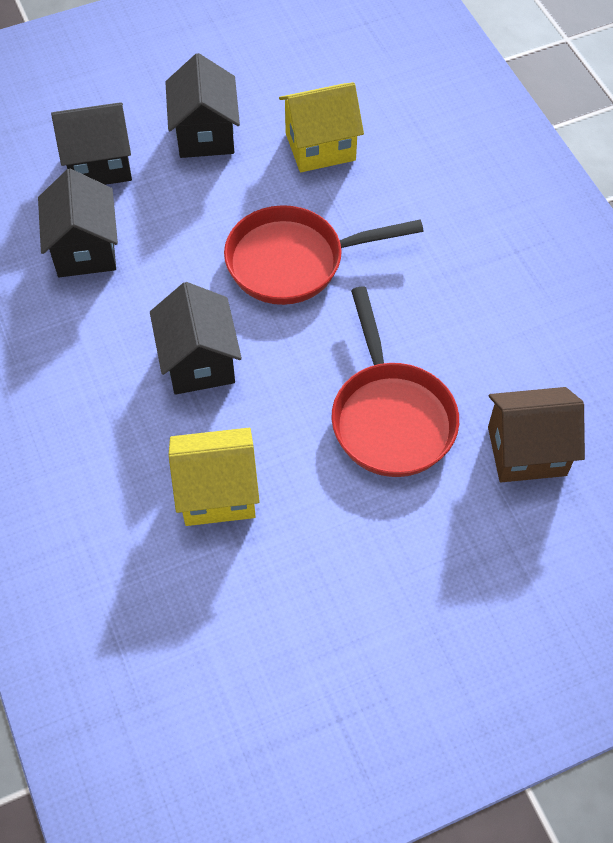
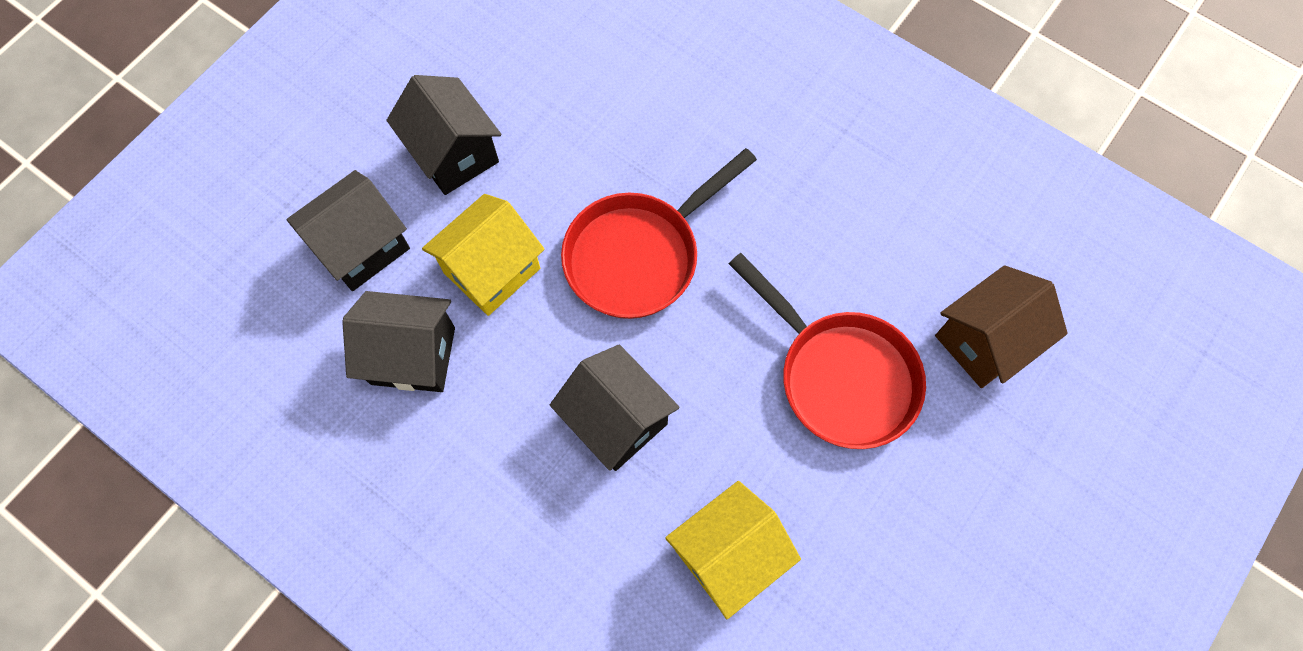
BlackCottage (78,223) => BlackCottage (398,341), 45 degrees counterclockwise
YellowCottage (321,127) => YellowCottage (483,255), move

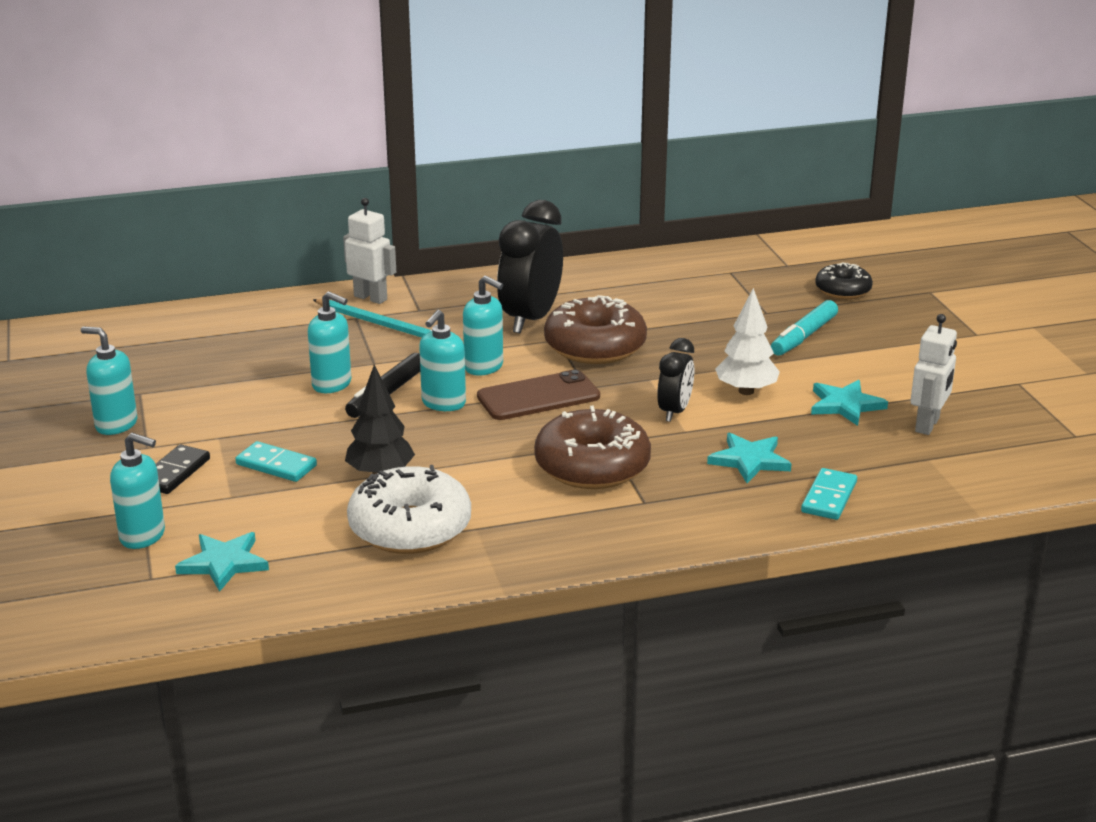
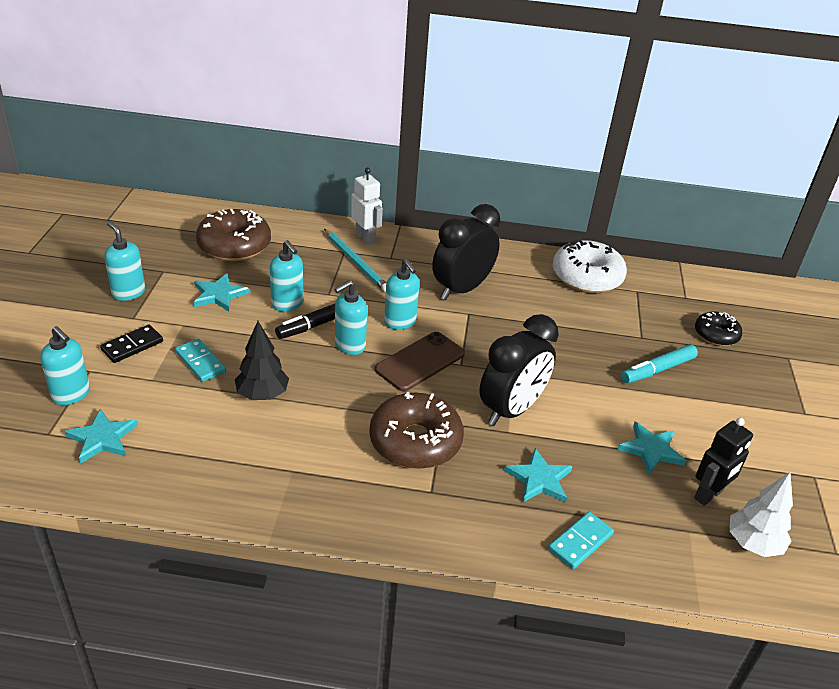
WhiteDoughnut (409,509) => WhiteDoughnut (589,266), move
DarkBrownMobilePhone (538,394) => DarkBrownMobilePhone (420,362), 45 degrees counterclockwise
DarkBrownDoughnut (595,329) => DarkBrownDoughnut (233,235), move
BlackBedsideClock (675,380) => BlackBedsideClock (519,370), x1.76
WhiteFirTree (747,341) => WhiteFirTree (761,514), move
WhiteToyRobot (933,374) => BlackToyRobot (723,462)
nothing => TurquoiseStar (221,292)

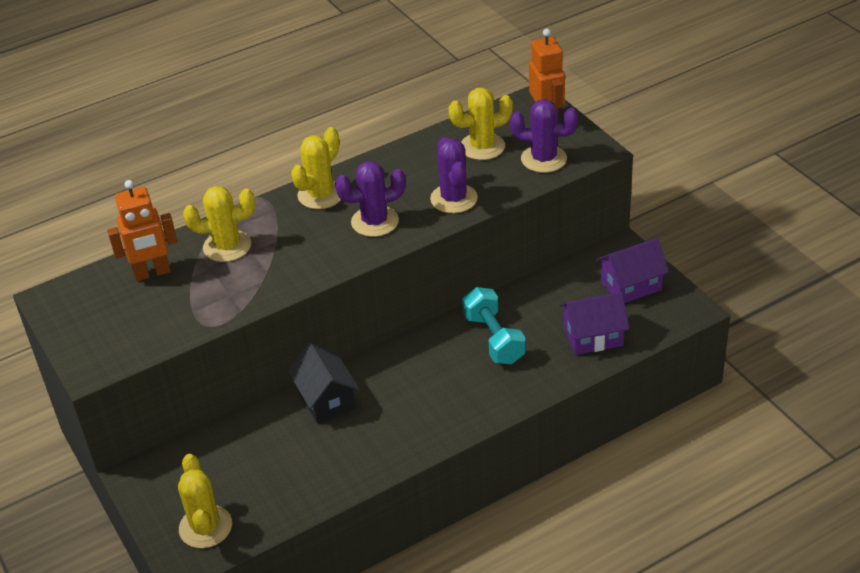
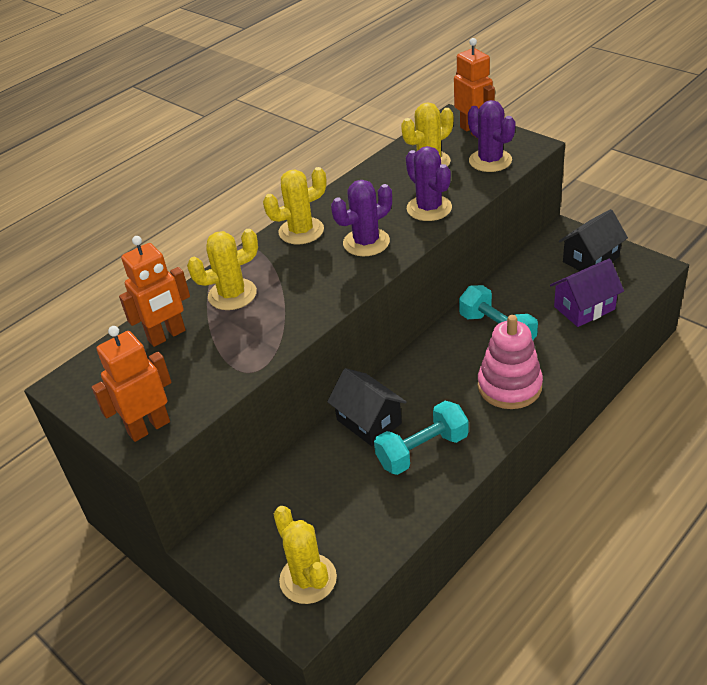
YellowPricklyPlant (316,168) => YellowPricklyPlant (295,206), 45 degrees clockwise
RoyalPurplePricklyPlant (544,136) => RoyalPurplePricklyPlant (492,136), 60 degrees clockwise
RoyalPurpleCottage (632,270) => BlackCottage (593,240)
nothing => BrightOrangeToyRobot (132,384)
nothing => TurquoiseDumbbell (421,438)
nothing => RosePinkStackingRings (510,362)

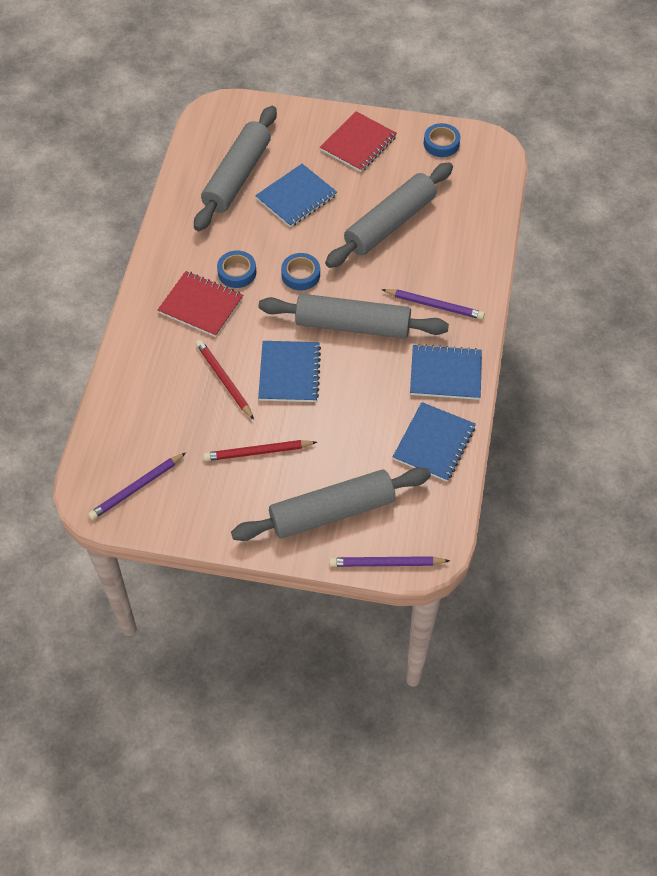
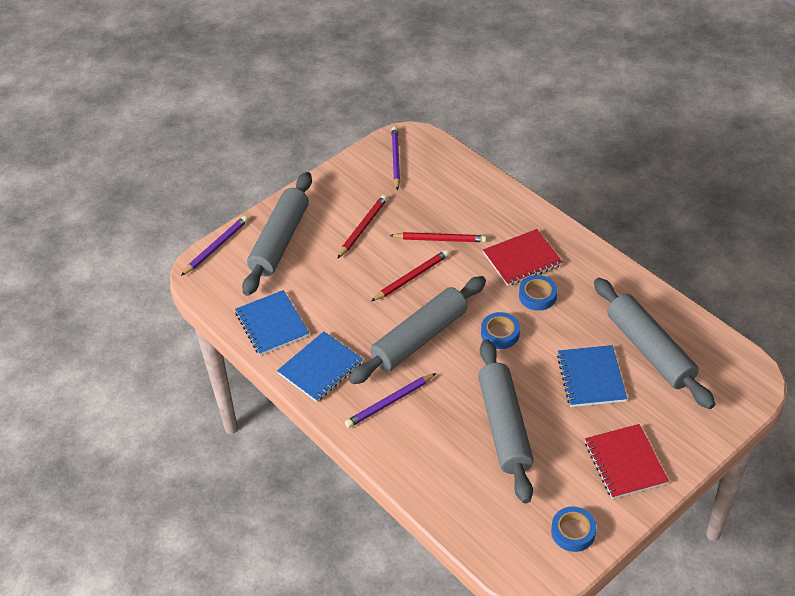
CobaltNotebook (289,371) => ScarletPencil (410,275)

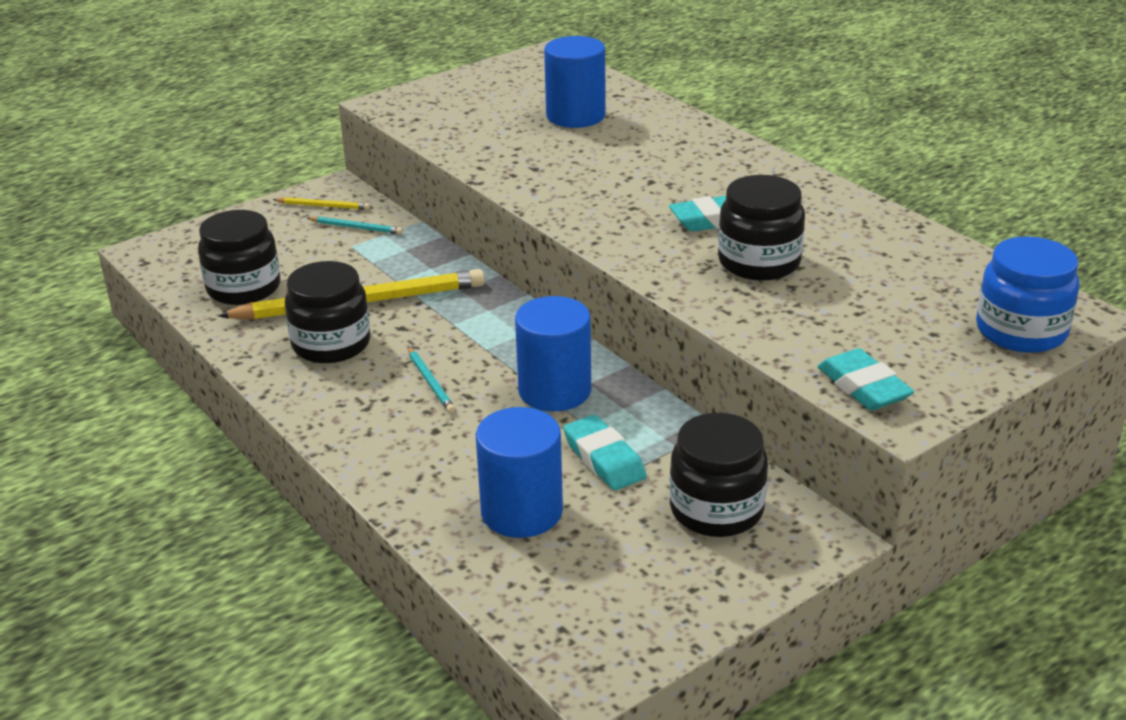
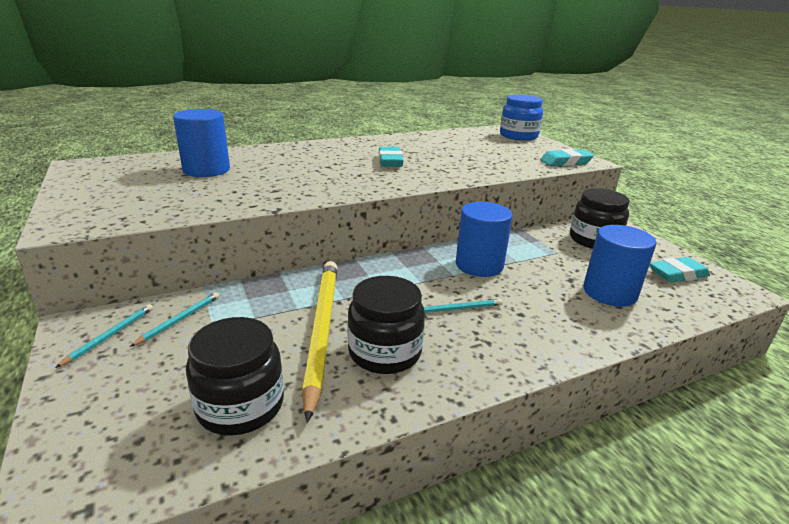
YellowPencil (321,203) => TurquoisePencil (104,336)
TurquoiseGumEraser (605,453) => TurquoiseGumEraser (680,270), move
BlackJamJar (761,228) => nothing

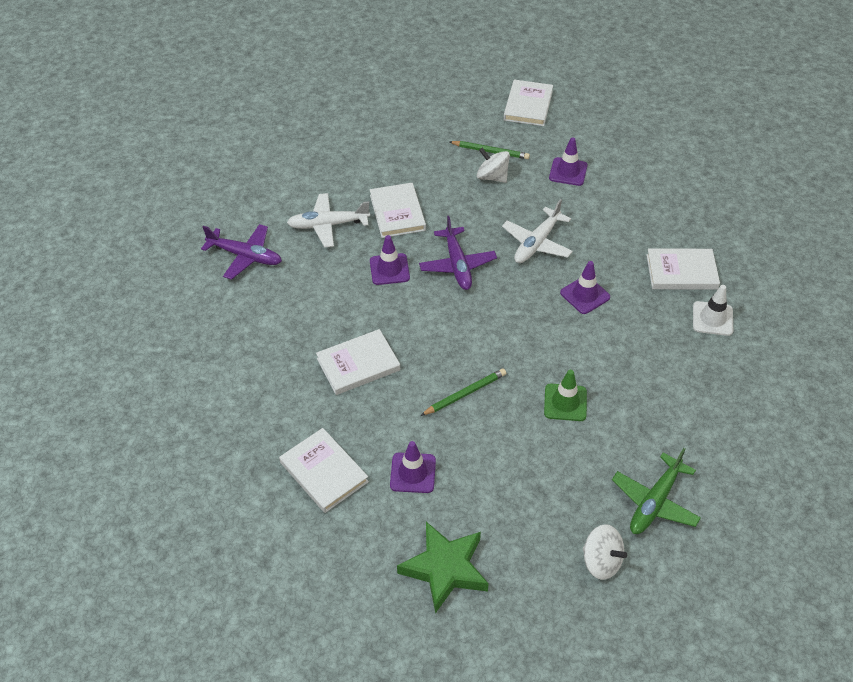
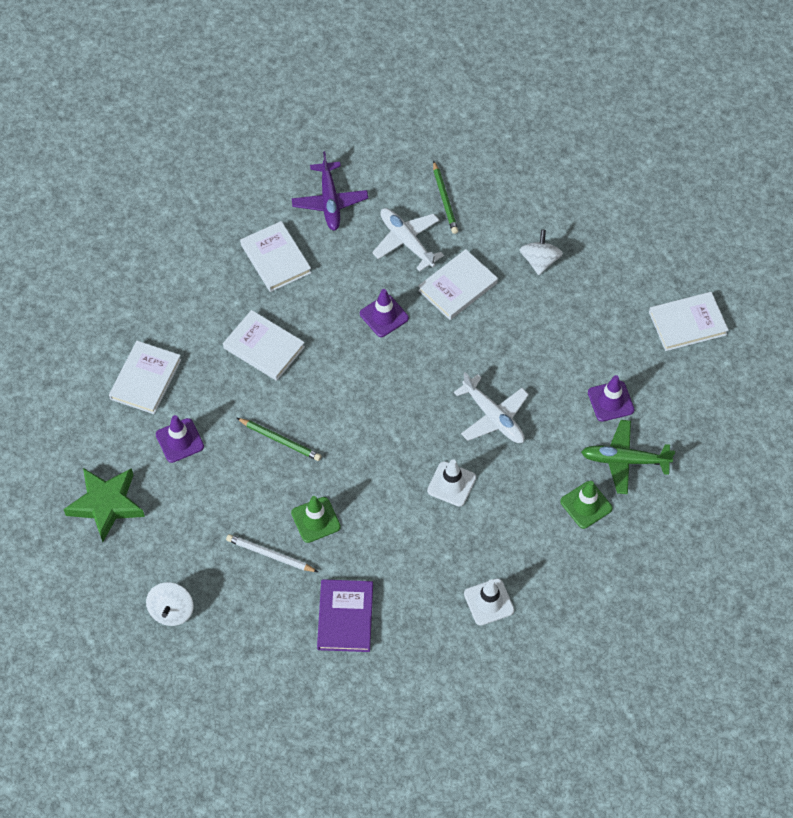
RoyalPurplePlane (458,253) => nothing
LeafGreenPencil (489,150) => LeafGreenPencil (445,197), move
WhiteToyTop (493,165) => WhiteToyTop (541,252), move
WhitePlane (537,231) => WhitePlane (491,407), 135 degrees counterclockwise
RoyalPurpleRoadCone (585,287) => WhiteRoadCone (451,483)
LeafGreenPlane (656,491) => LeafGreenPlane (628,457), move
WhiteHardback (683,269) => WhiteHardback (275,256), move
nothing => WhitePencil (272,553)
nothing => RoyalPurpleHardback (345,615)
nothing => LeafGreenRoadCone (586,505)

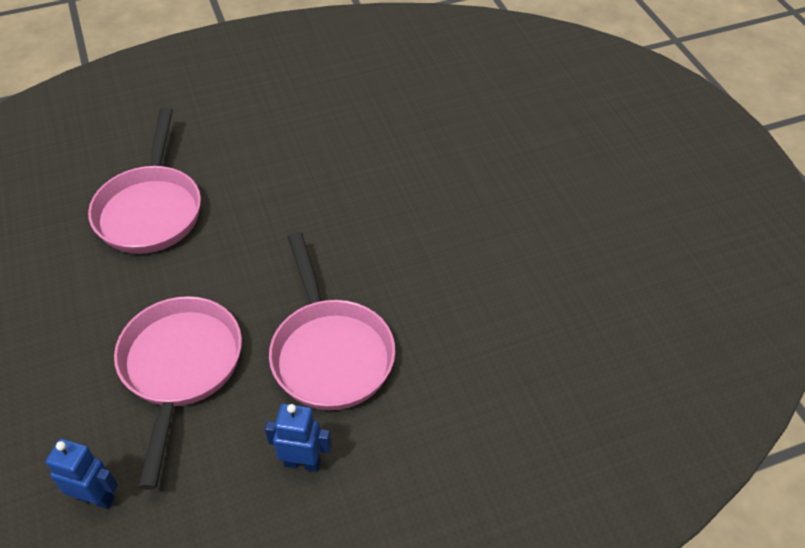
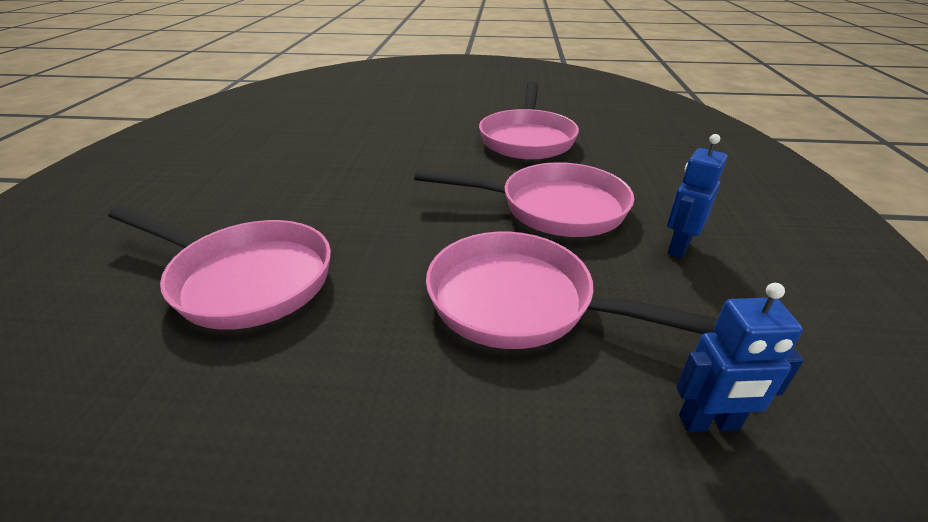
CobaltToyRobot (82,474) => CobaltToyRobot (740,357), 135 degrees counterclockwise
nothing => RosePinkFryingPan (529,121)

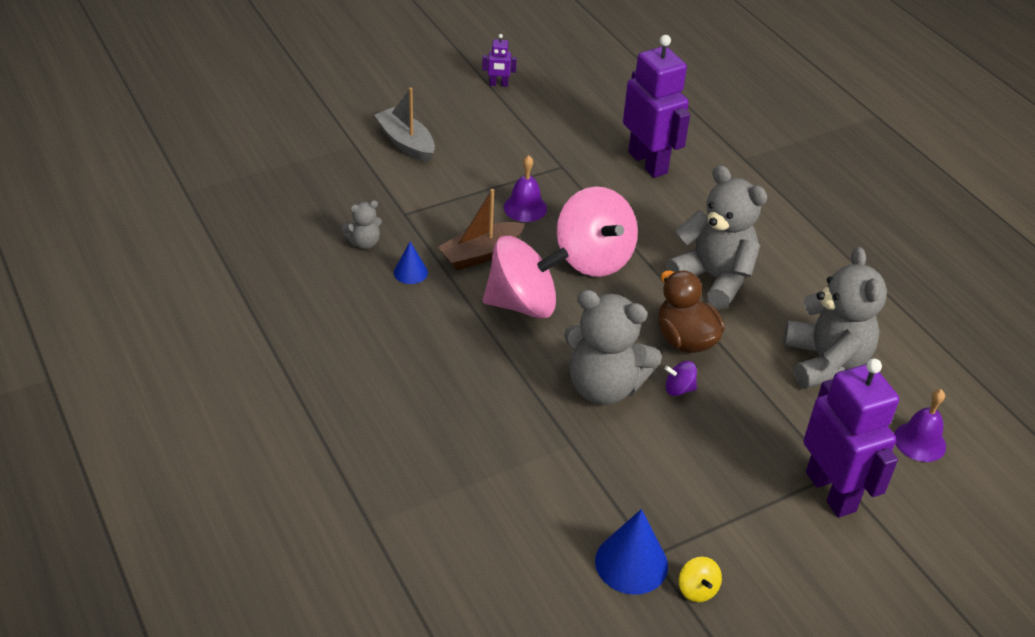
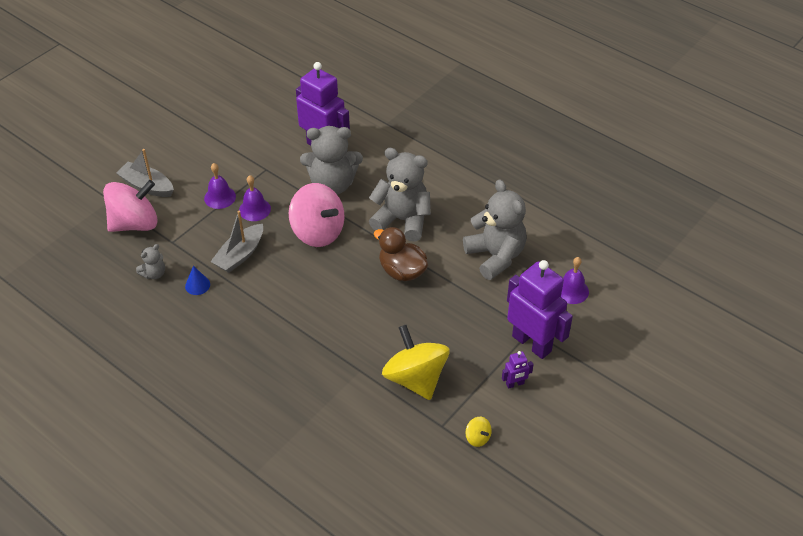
DarkBrownToyBoat (481,229) => GreyToyBoat (236,242)
RoyalPurpleToyRobot (499,60) => RoyalPurpleToyRobot (517,370), move
RosePinkToyTop (526,277) => RosePinkToyTop (130,206), move
GreyTeddy (613,347) => GreyTeddy (331,160), move
CobaltCone (631,552) => nothing
RoyalPurpleToyTop (681,378) => nothing
nothing => RoyalPurpleHandBell (220,186)
nothing => YellowToyTop (415,362)

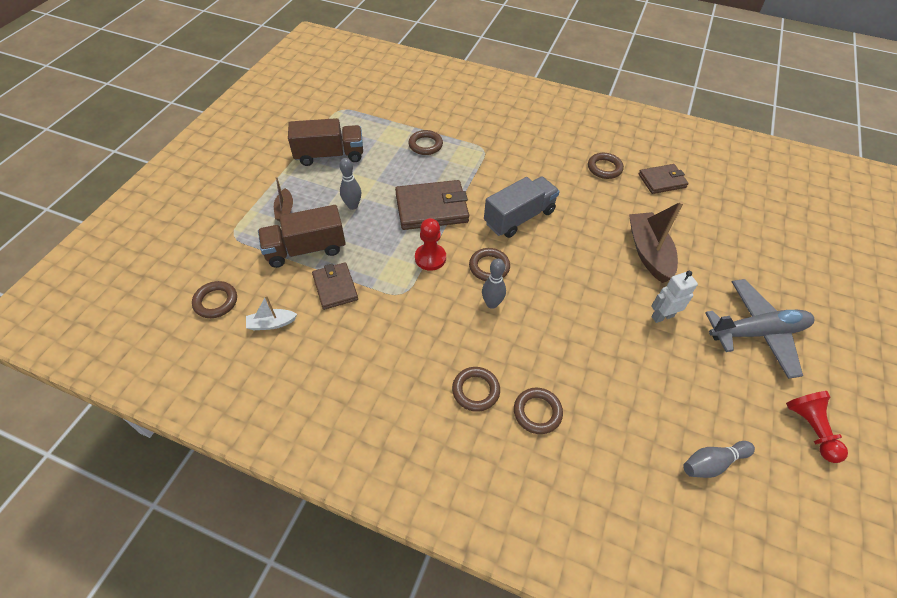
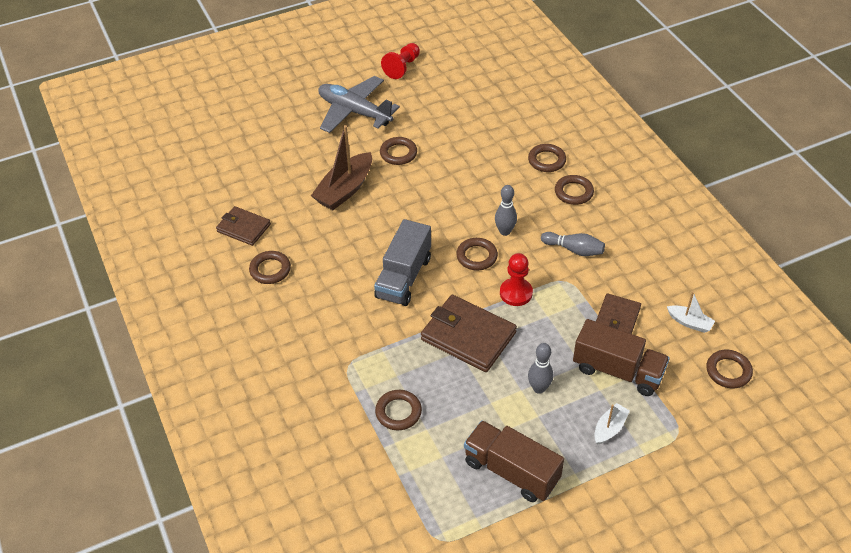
DarkBrownToyBoat (283,198) => WhiteToyBoat (612,424)
GreyTruck (522,207) => GreyTruck (402,262), 75 degrees counterclockwise
WhiteToyRobot (674,297) => DarkBrownHoop (398,151)
GreyTenpin (719,459) => GreyTenpin (573,244), move

